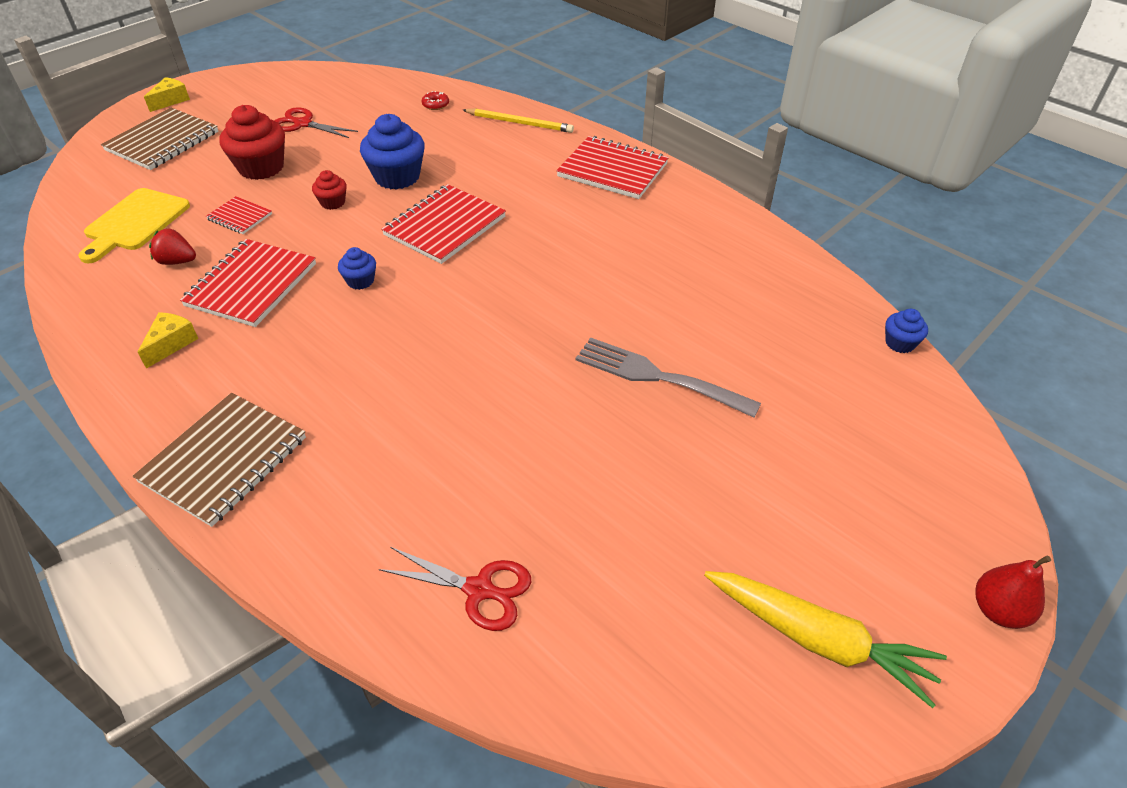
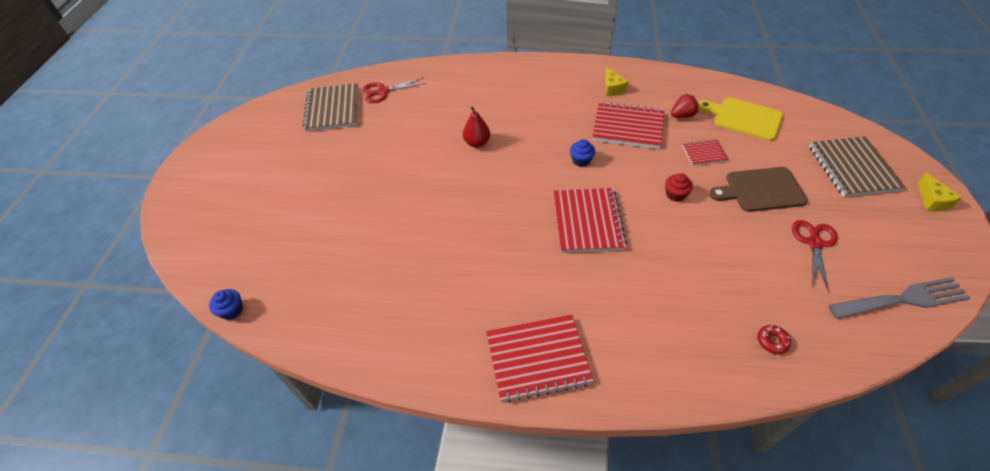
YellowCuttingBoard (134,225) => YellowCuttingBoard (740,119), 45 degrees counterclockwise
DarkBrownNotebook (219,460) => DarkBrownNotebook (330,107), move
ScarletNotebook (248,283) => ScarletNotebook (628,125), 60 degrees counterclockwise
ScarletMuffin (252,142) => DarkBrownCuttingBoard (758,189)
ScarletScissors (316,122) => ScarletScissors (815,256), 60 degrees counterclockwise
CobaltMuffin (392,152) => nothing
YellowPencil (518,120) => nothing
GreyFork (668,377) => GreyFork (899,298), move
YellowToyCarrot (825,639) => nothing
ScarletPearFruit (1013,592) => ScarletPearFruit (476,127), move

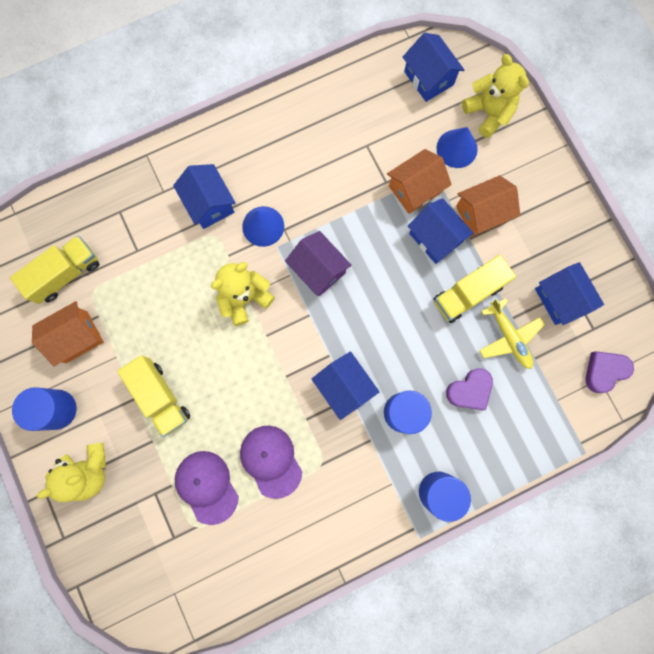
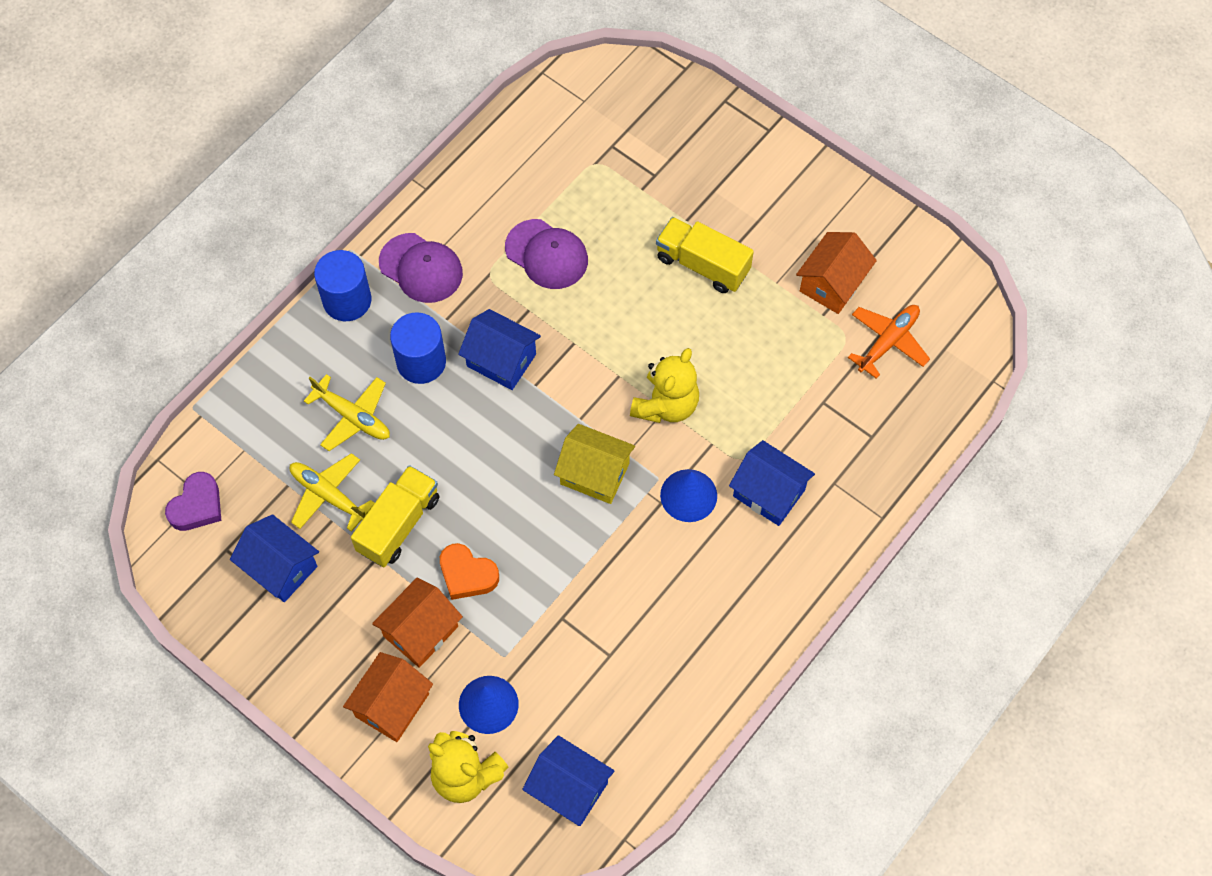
YellowTruck (54,270) => BrightOrangePlane (889,342)
CobaltCylinderShape (44,409) => nothing
YellowTeddy (71,472) => nothing
RoyalPurpleCap (207,488) => RoyalPurpleCap (421,268), move
RoyalPurpleCottage (318,263) => YellowCottage (594,464)
BrightOrangeCottage (419,181) => BrightOrangeCottage (388,697), move
CobaltCottage (441,231) => BrightOrangeHeartShape (469,571)
RoyalPurpleHeartShape (469,389) => YellowPlane (347,412)

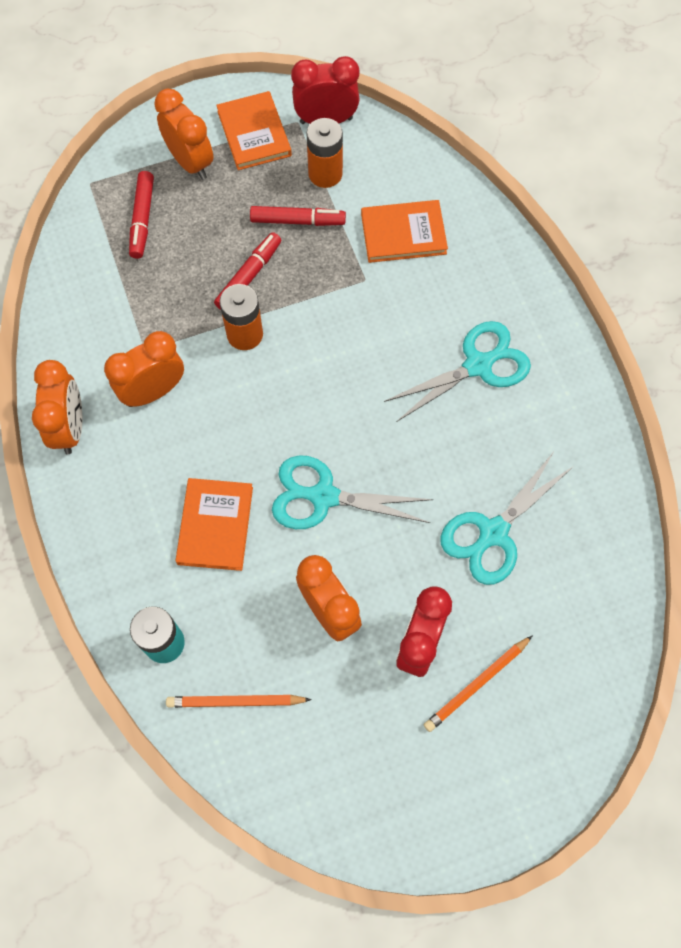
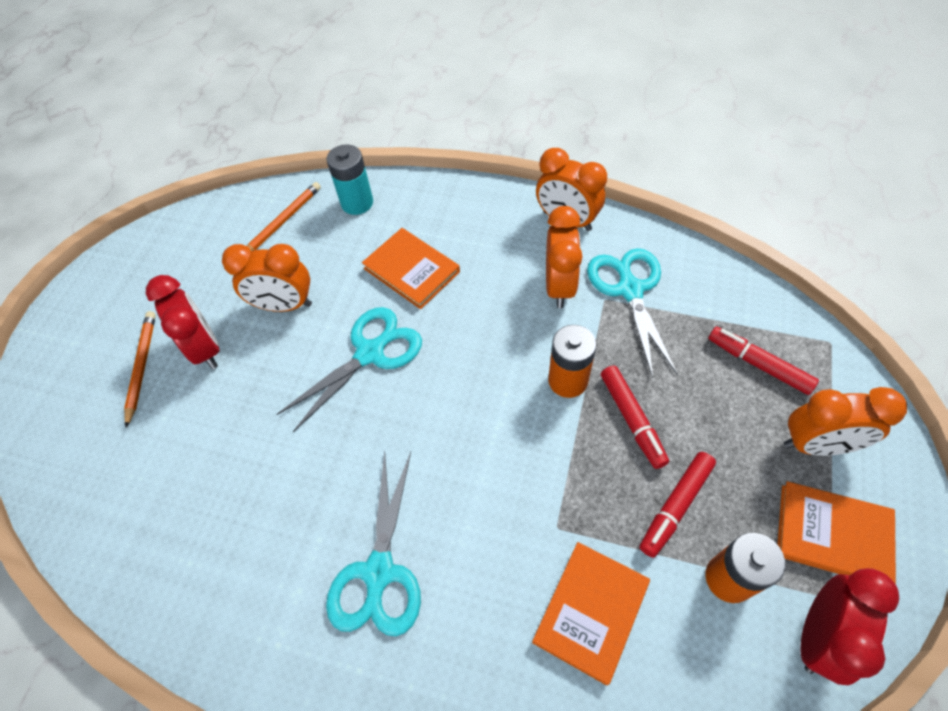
TurquoiseScissors (507,518) => TurquoiseScissors (632,313), move

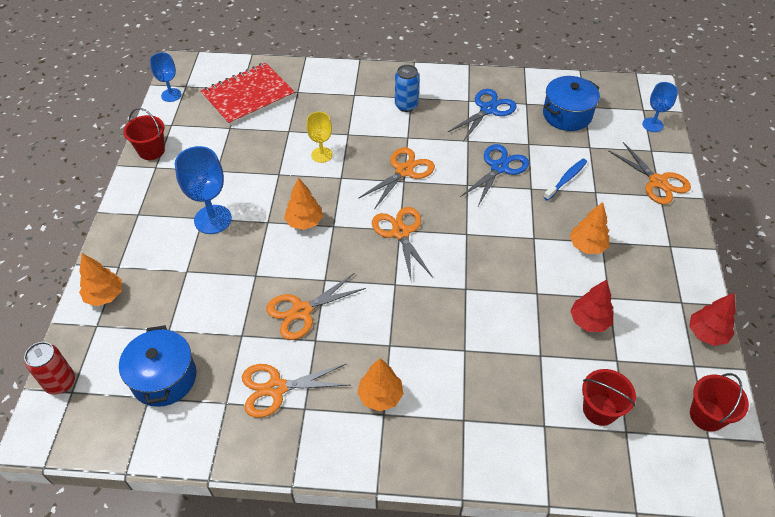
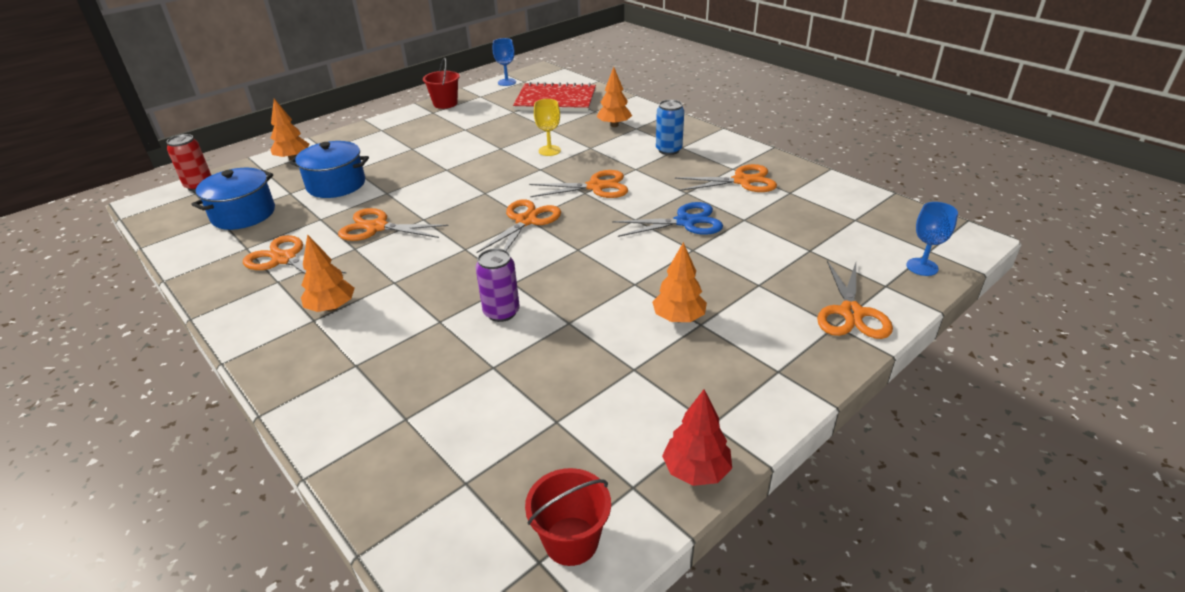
CobaltWineGlass (203,190) => nothing
BrightOrangeFirTree (303,203) => BrightOrangeFirTree (614,97), move
CobaltScissors (482,115) => BrightOrangeScissors (726,178)
CobaltCookingPot (571,103) => CobaltCookingPot (329,169), move
CobaltToothBrush (565,180) => nothing
ScarletFirTree (591,305) => nothing
ScarletPail (609,397) => nothing
nothing => RoyalPurpleSodaCan (498,285)

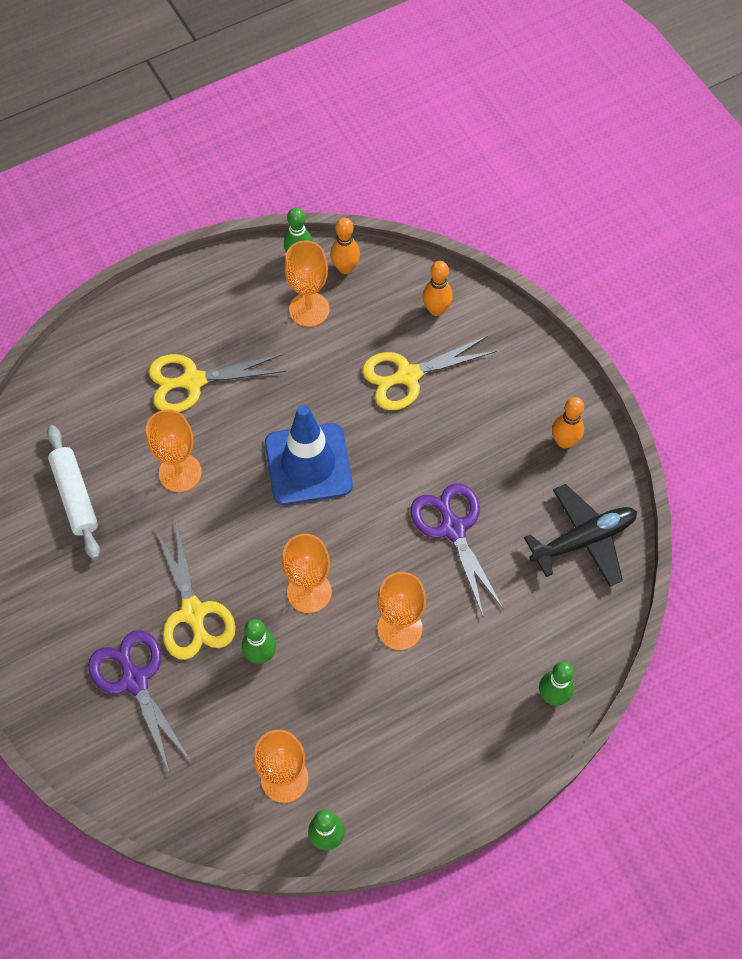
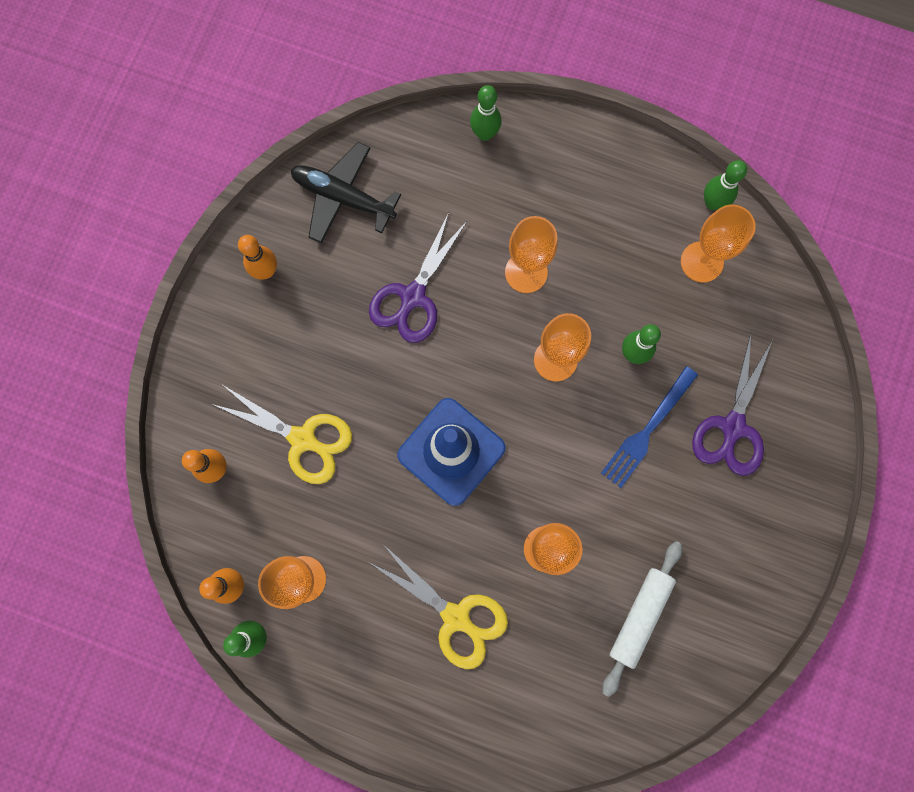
YellowScissors (196,591) => CobaltFork (649,427)

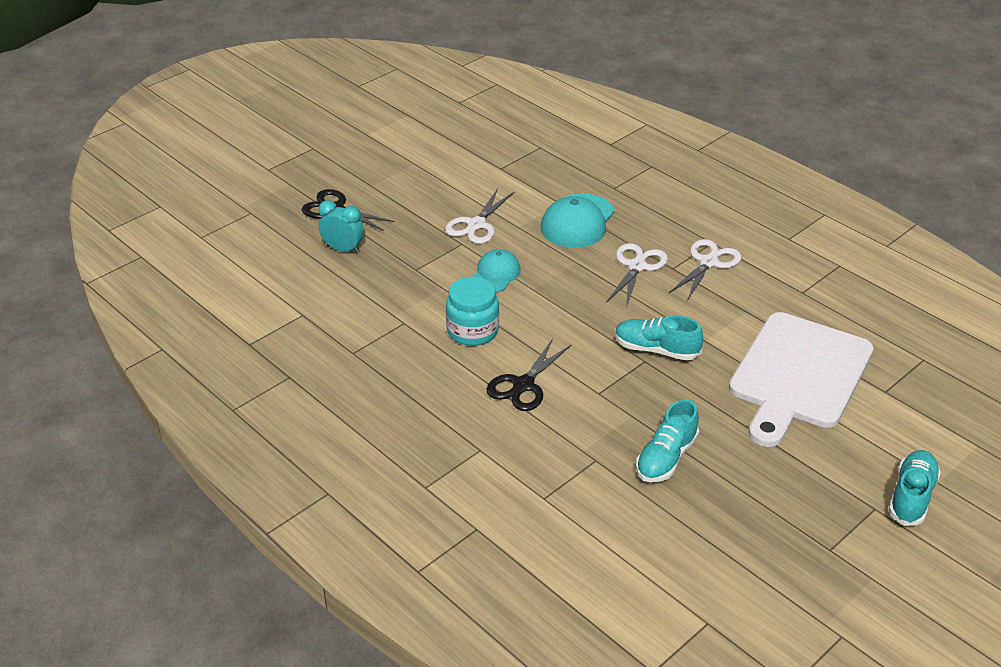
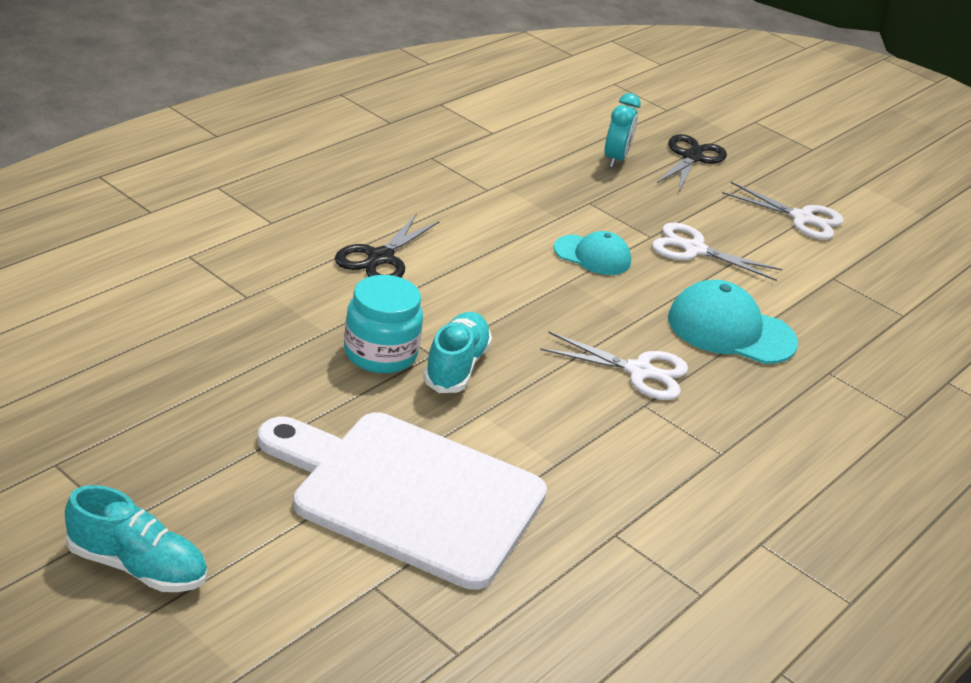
TurquoiseJamJar (472,311) => TurquoiseJamJar (383,324), move
BlackScissors (529,375) => BlackScissors (387,246), 90 degrees counterclockwise
TurquoiseLaceUpShoe (667,440) => nothing
WhiteScissors (705,270) => WhiteScissors (783,211), move

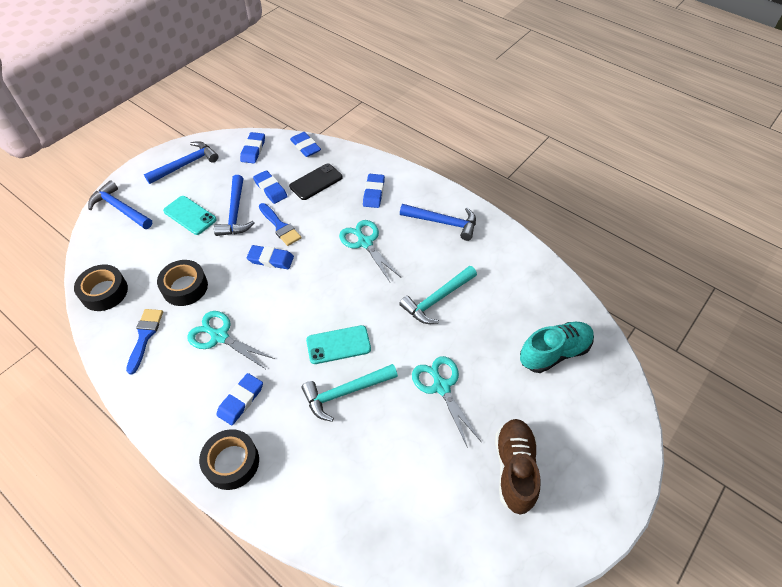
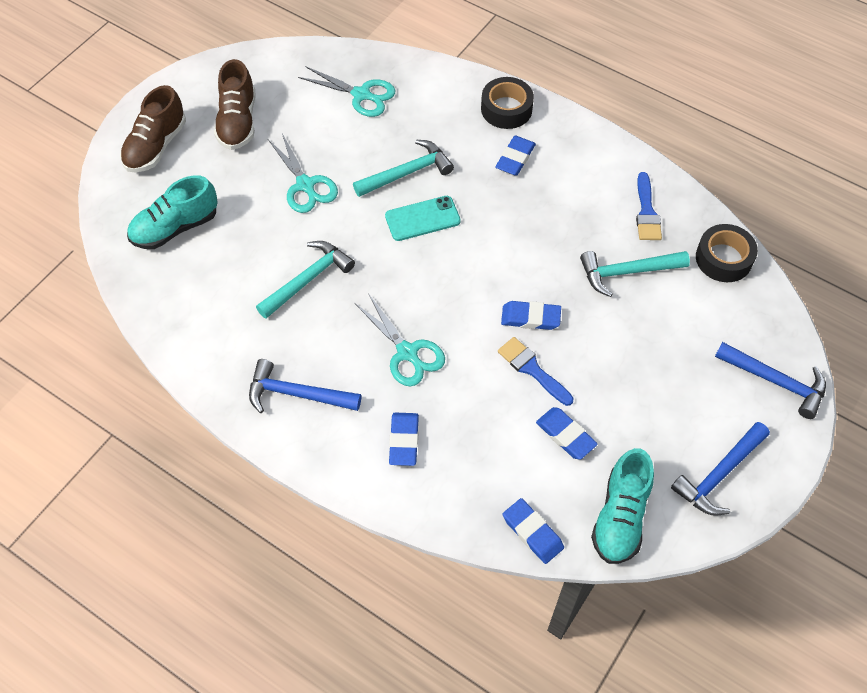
BlackRollOfTape (182,283) => TurquoiseHammer (635,274)
TurquoiseMobilePhone (190,215) => nothing
TurquoiseScissors (231,340) => TurquoiseScissors (346,91), move
CobaltHammer (234,205) => nothing
CobaltGumEraser (252,147) => TurquoiseLaceUpShoe (622,506)
BlackMobilePhone (316,182) => nothing
nothing => DarkBrownLaceUpShoe (153,128)

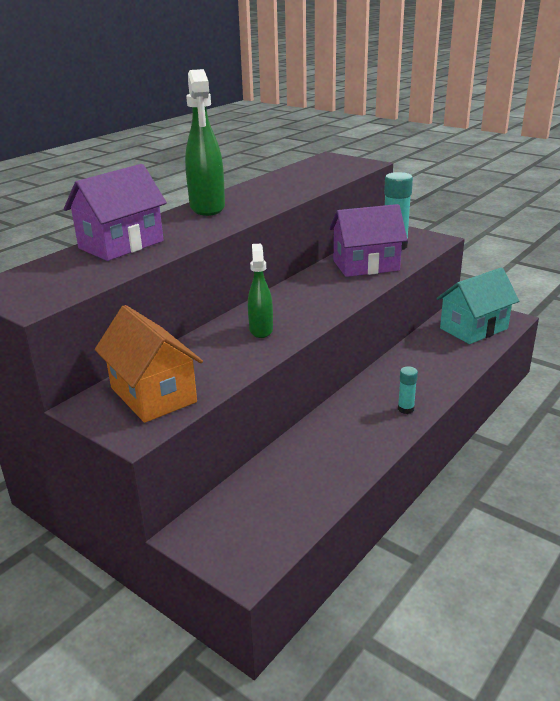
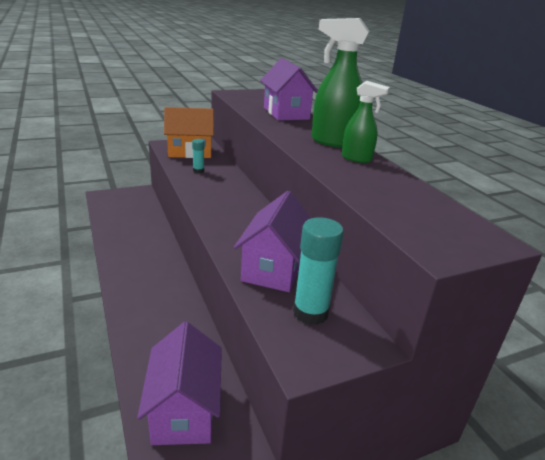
LeafGreenSprayCleaner (260,291) => LeafGreenSprayCleaner (366,121), move
TurquoiseGlueStick (408,390) => TurquoiseGlueStick (198,156), move
TurquoiseCottage (477,306) => RoyalPurpleCottage (179,383)

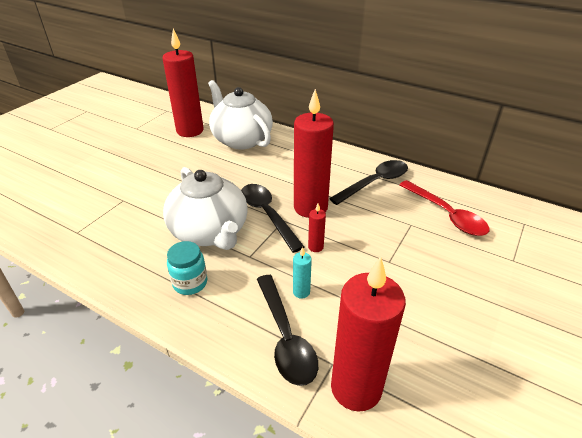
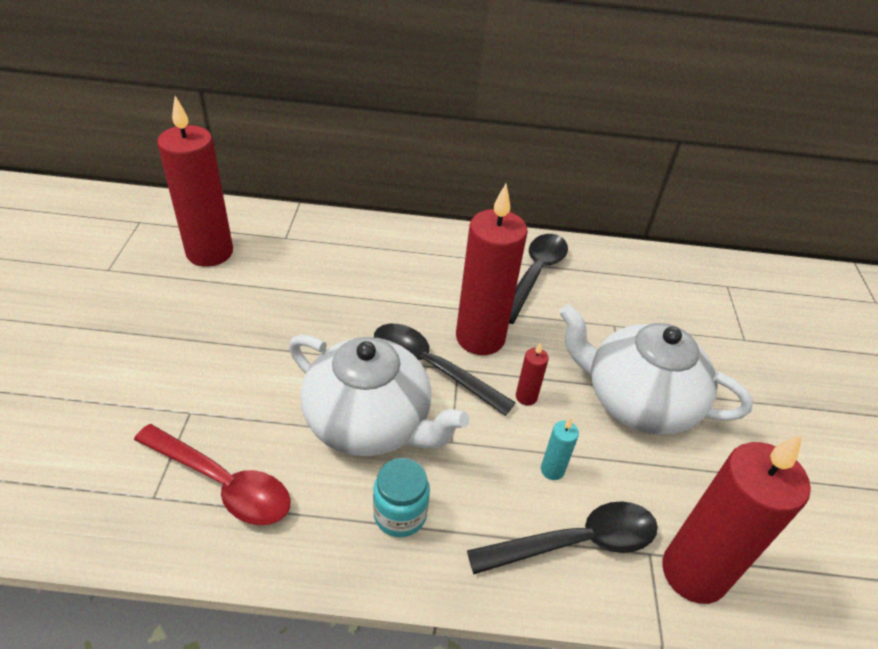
WhiteChinaTeapot (240,115) => WhiteChinaTeapot (656,369), move
BlackTablespoon (287,330) => BlackTablespoon (562,537), 60 degrees counterclockwise
ScarletTablespoon (444,208) => ScarletTablespoon (212,474), move

